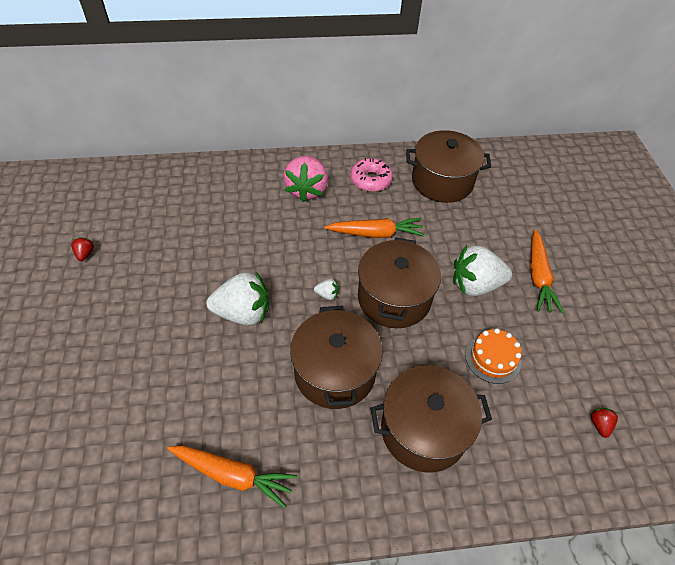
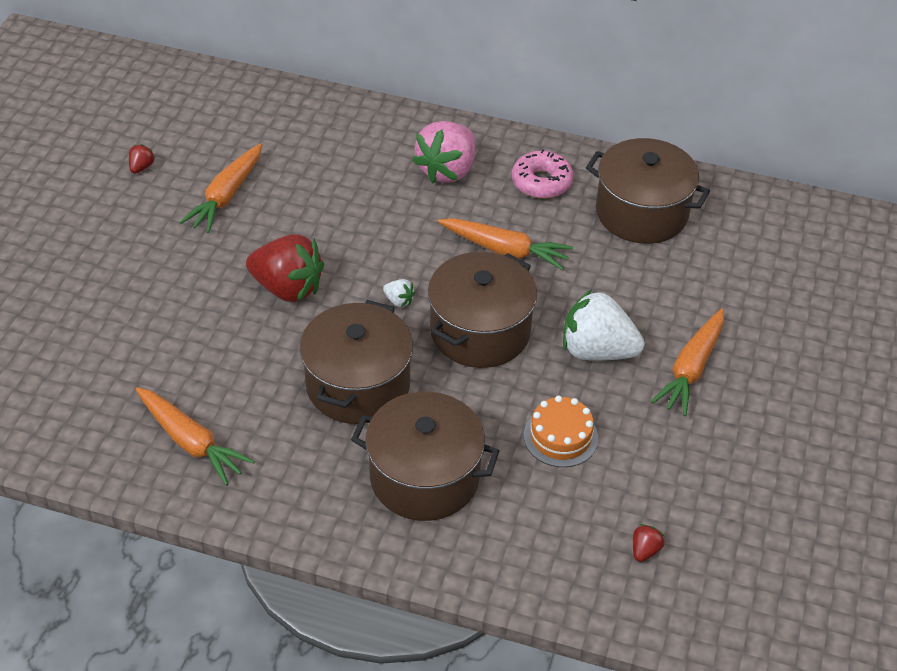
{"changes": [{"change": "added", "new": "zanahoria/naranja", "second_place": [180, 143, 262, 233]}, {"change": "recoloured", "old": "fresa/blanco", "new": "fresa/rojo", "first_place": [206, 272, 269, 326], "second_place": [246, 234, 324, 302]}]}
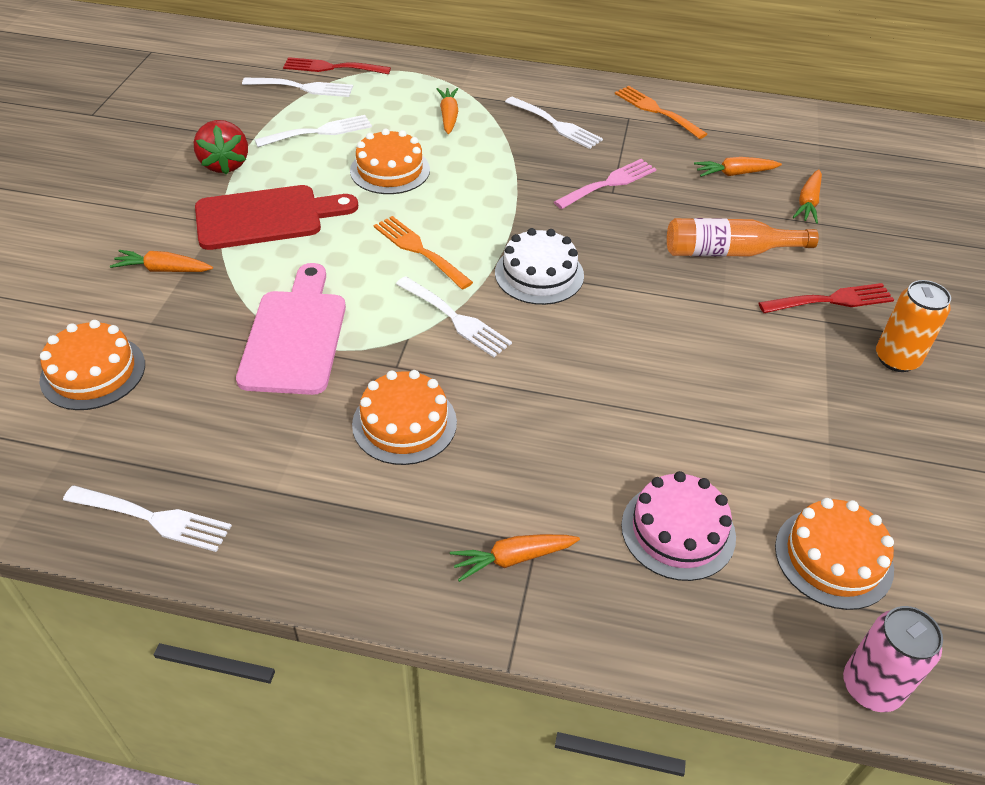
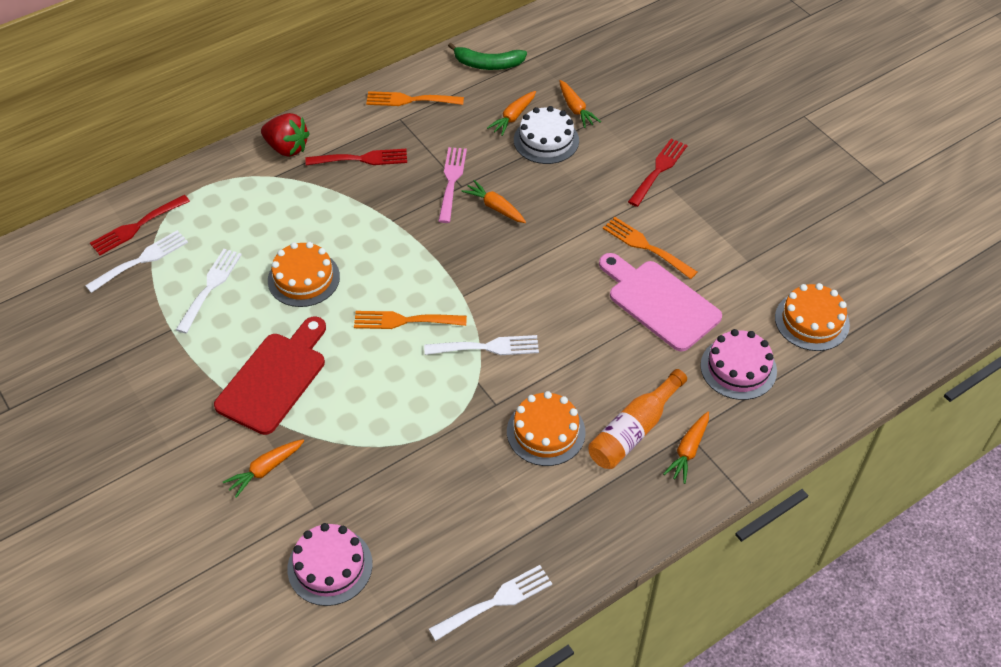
{"changes": [{"change": "removed", "old": "lata/rosa", "first_place": [843, 606, 943, 712]}, {"change": "removed", "old": "lata/naranja", "first_place": [876, 280, 951, 372]}, {"change": "added", "new": "plátano/verde", "second_place": [448, 43, 527, 70]}, {"change": "added", "new": "tenedor/naranja", "second_place": [603, 217, 697, 279]}, {"change": "moved", "old": "fresa/rojo", "first_place": [194, 120, 248, 175], "second_place": [261, 113, 310, 157]}, {"change": "moved", "old": "tabla de cortar/rosa", "first_place": [236, 263, 346, 395], "second_place": [599, 253, 722, 351]}, {"change": "moved", "old": "zanahoria/naranja", "first_place": [437, 88, 458, 134], "second_place": [461, 180, 526, 223]}, {"change": "moved", "old": "tarta/blanco", "first_place": [495, 228, 584, 305], "second_place": [514, 106, 579, 164]}, {"change": "moved", "old": "botella/naranja", "first_place": [667, 218, 819, 257], "second_place": [588, 369, 687, 469]}, {"change": "recoloured", "old": "tarta/naranja", "new": "tarta/rosa", "first_place": [40, 320, 145, 410], "second_place": [287, 523, 373, 606]}, {"change": "recoloured", "old": "tenedor/blanco", "new": "tenedor/rojo", "first_place": [505, 97, 603, 149], "second_place": [305, 149, 407, 166]}]}
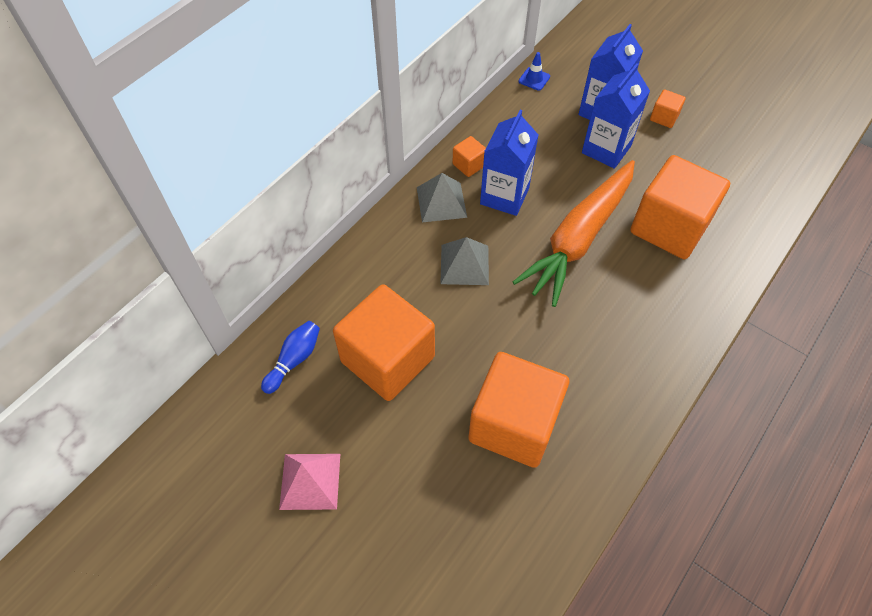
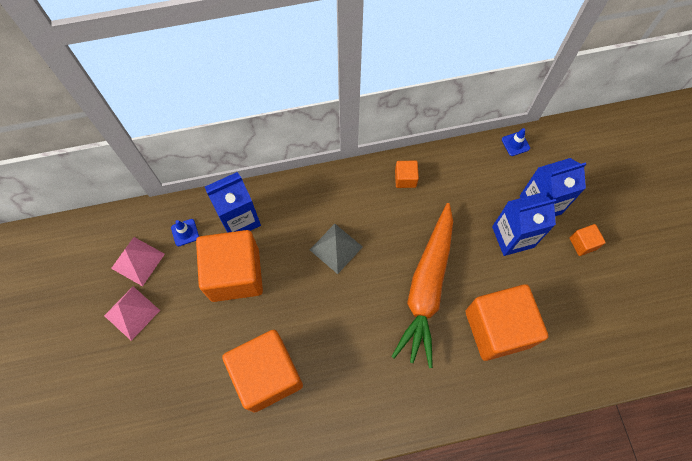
{"changes": [{"change": "removed", "old": "pirámide/gris", "first_place": [417, 173, 467, 222]}, {"change": "added", "new": "pirámide/rosa", "second_place": [111, 237, 165, 286]}, {"change": "moved", "old": "cartón de leche/azul", "first_place": [480, 110, 538, 216], "second_place": [205, 172, 261, 233]}, {"change": "replaced", "old": "bolo/azul", "new": "cono de tráfico/azul", "first_place": [261, 321, 320, 394], "second_place": [171, 219, 199, 246]}, {"change": "turned", "old": "zanahoria/naranja", "first_place": [513, 160, 635, 307], "second_place": [392, 203, 453, 368], "degrees": -60}]}
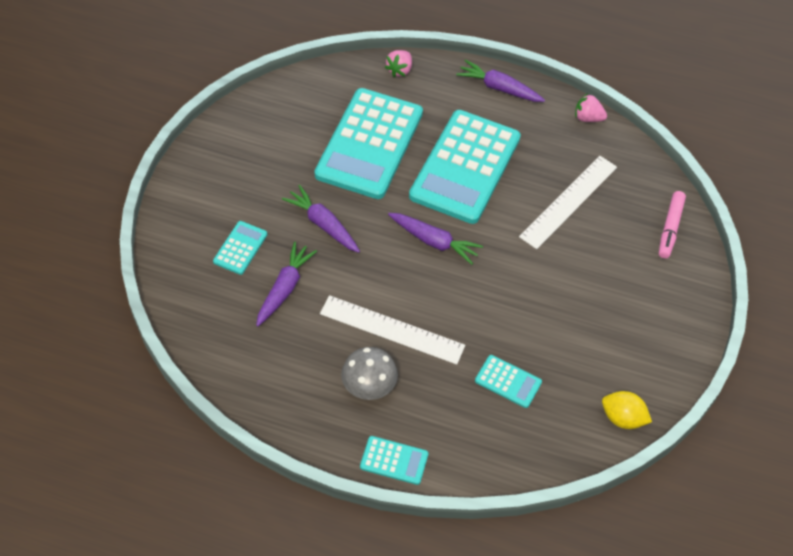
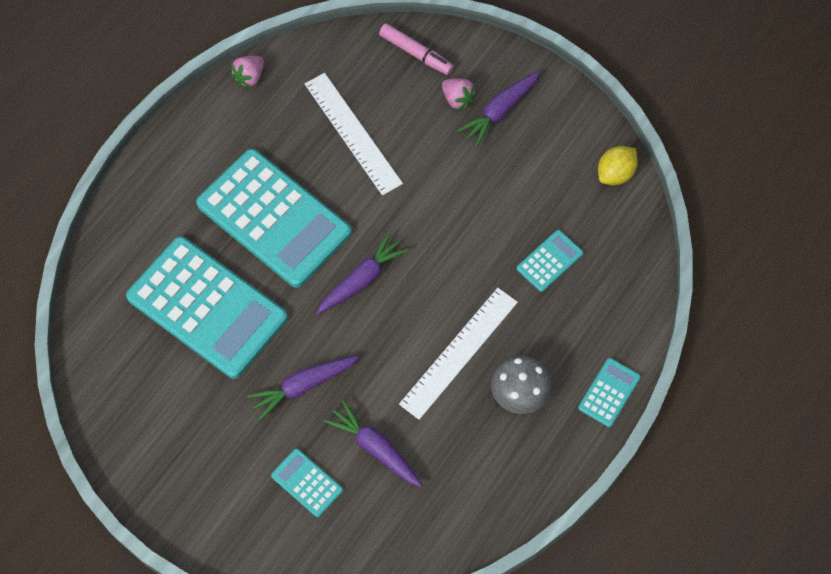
{"changes": [{"change": "moved", "old": "fresa/rosa", "first_place": [385, 50, 412, 77], "second_place": [442, 78, 476, 111]}, {"change": "moved", "old": "zanahoria/morado", "first_place": [456, 60, 545, 102], "second_place": [457, 71, 540, 147]}]}
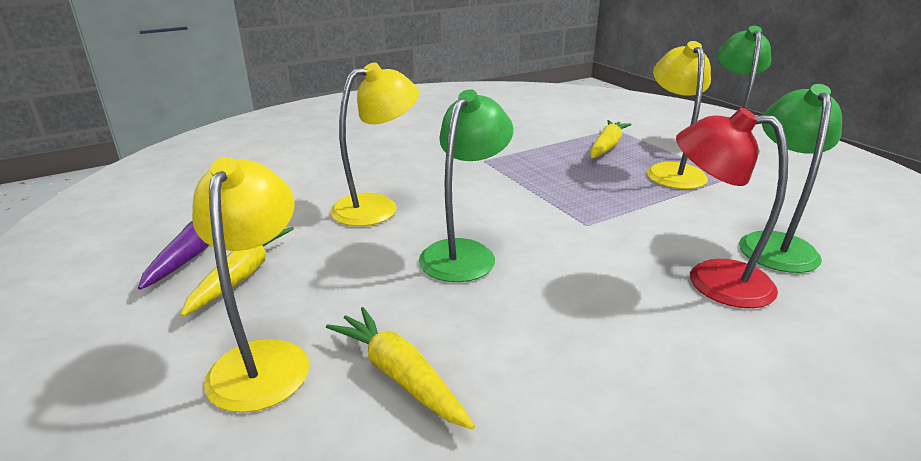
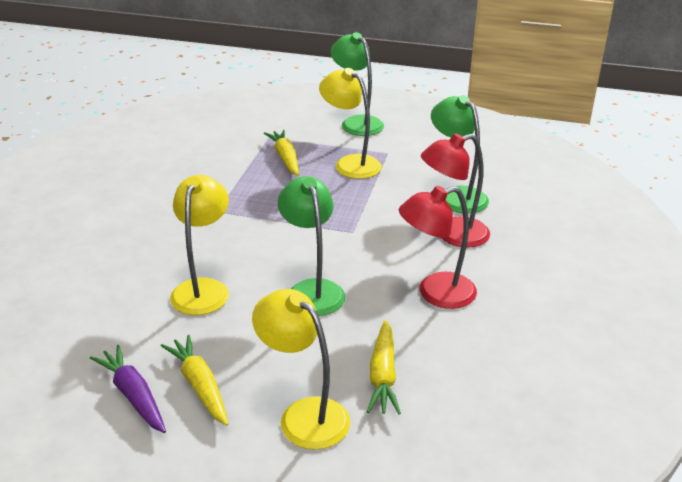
{"changes": [{"change": "added", "new": "lámpara/rojo", "second_place": [399, 186, 477, 309]}, {"change": "turned", "old": "zanahoria/amarillo", "first_place": [326, 307, 475, 429], "second_place": [367, 320, 401, 414], "degrees": -90}]}
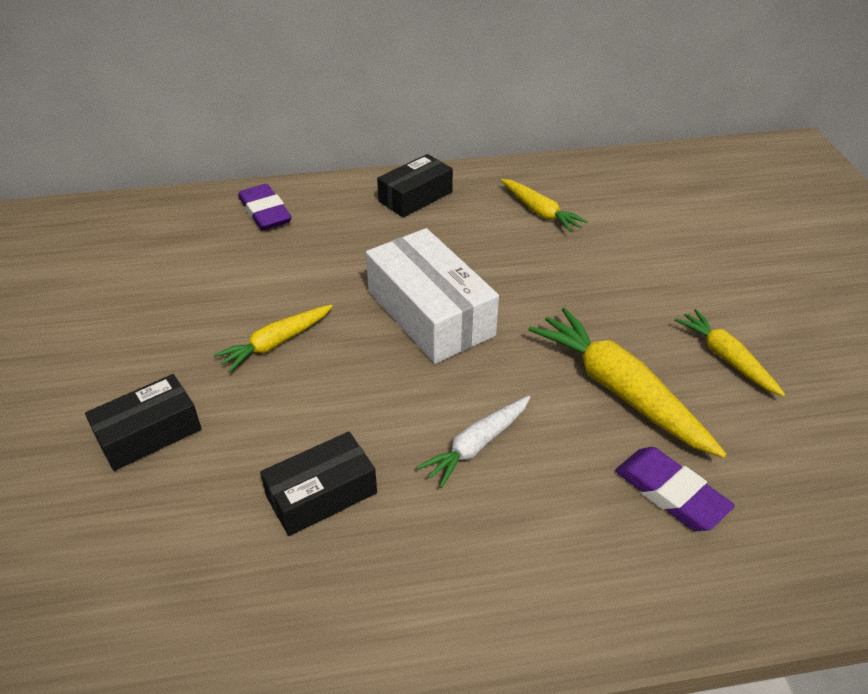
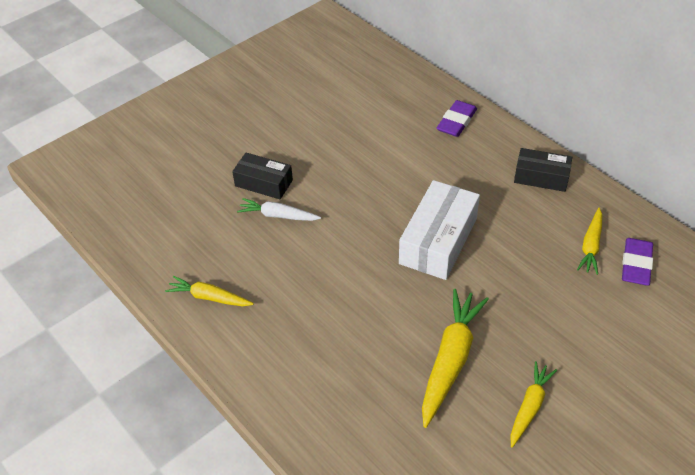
{"changes": [{"change": "removed", "old": "caja/negro", "first_place": [260, 432, 377, 536]}, {"change": "moved", "old": "zanahoria/amarillo", "first_place": [214, 304, 333, 373], "second_place": [165, 276, 254, 306]}, {"change": "moved", "old": "zanahoria/blanco", "first_place": [417, 396, 530, 488], "second_place": [237, 198, 321, 221]}, {"change": "moved", "old": "goma de borrar/morado", "first_place": [615, 447, 735, 531], "second_place": [622, 238, 653, 285]}]}
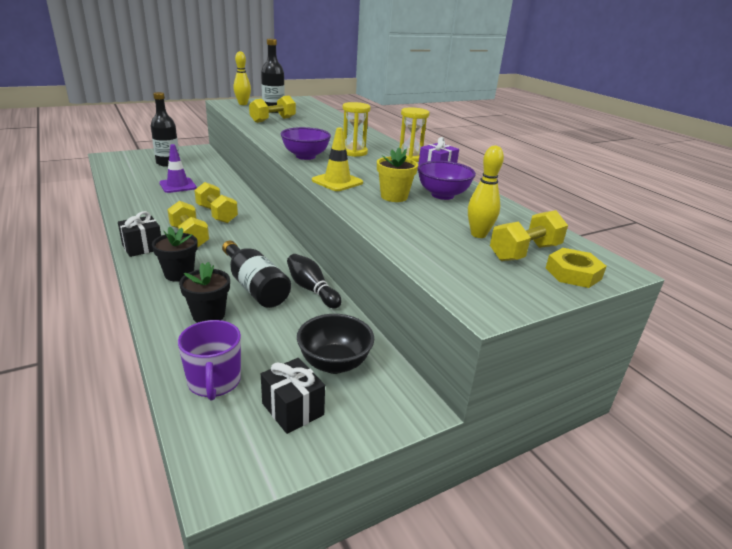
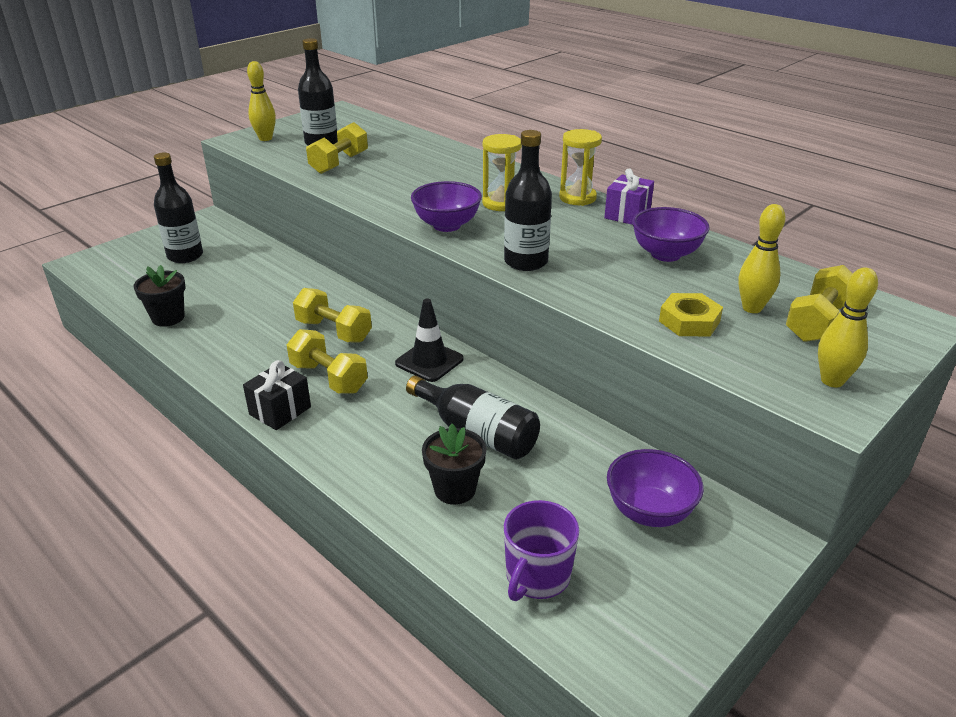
{"changes": [{"change": "removed", "old": "cono de tráfico/morado", "first_place": [159, 144, 197, 193]}, {"change": "removed", "old": "regalo/negro", "first_place": [261, 358, 325, 434]}, {"change": "removed", "old": "bolo/negro", "first_place": [287, 254, 342, 309]}, {"change": "removed", "old": "maceta/amarillo", "first_place": [377, 147, 418, 202]}, {"change": "added", "new": "cono de tráfico/negro", "second_place": [395, 299, 463, 382]}, {"change": "added", "new": "bolo/amarillo", "second_place": [818, 267, 878, 388]}, {"change": "moved", "old": "maceta/negro", "first_place": [152, 226, 198, 282], "second_place": [134, 265, 185, 327]}, {"change": "moved", "old": "tuerca/amarillo", "first_place": [546, 248, 607, 288], "second_place": [659, 293, 723, 337]}, {"change": "replaced", "old": "cono de tráfico/amarillo", "new": "botella/negro", "first_place": [312, 127, 363, 191], "second_place": [504, 130, 552, 271]}, {"change": "recoloured", "old": "cuenco/negro", "new": "cuenco/morado", "first_place": [297, 314, 374, 374], "second_place": [607, 449, 704, 527]}, {"change": "turned", "old": "taza/morado", "first_place": [178, 320, 241, 400], "second_place": [504, 500, 579, 601], "degrees": 60}]}
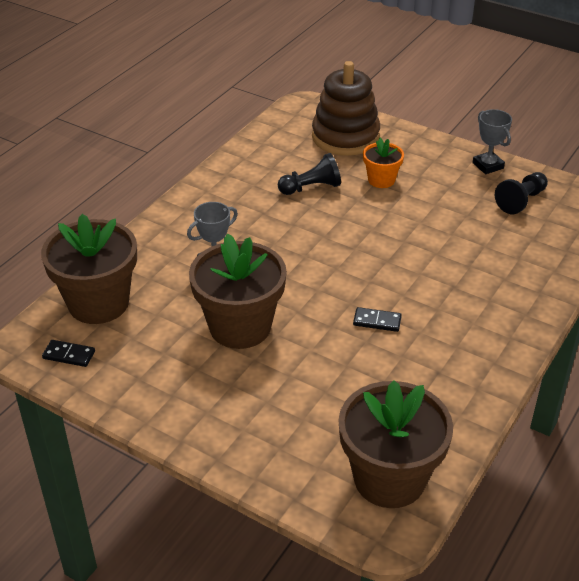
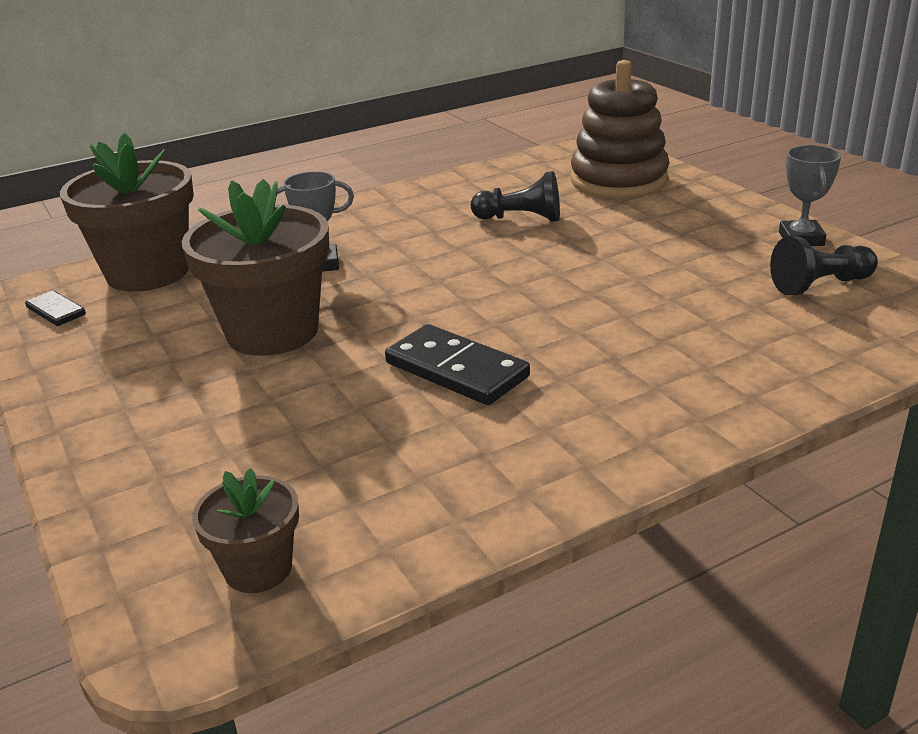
{"changes": [{"change": "removed", "old": "maceta/naranja", "first_place": [363, 138, 404, 188]}, {"change": "resized", "old": "maceta/marrón", "first_place": [338, 380, 453, 508], "second_place": [192, 468, 299, 593], "factor": 0.52}, {"change": "resized", "old": "ficha de dominó/negro", "first_place": [353, 307, 402, 332], "second_place": [385, 324, 530, 405], "factor": 1.84}]}
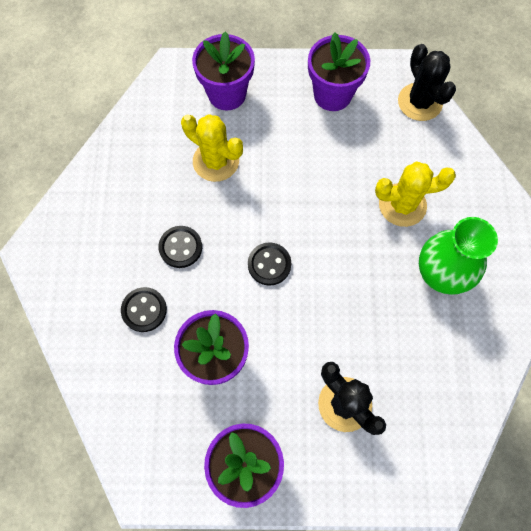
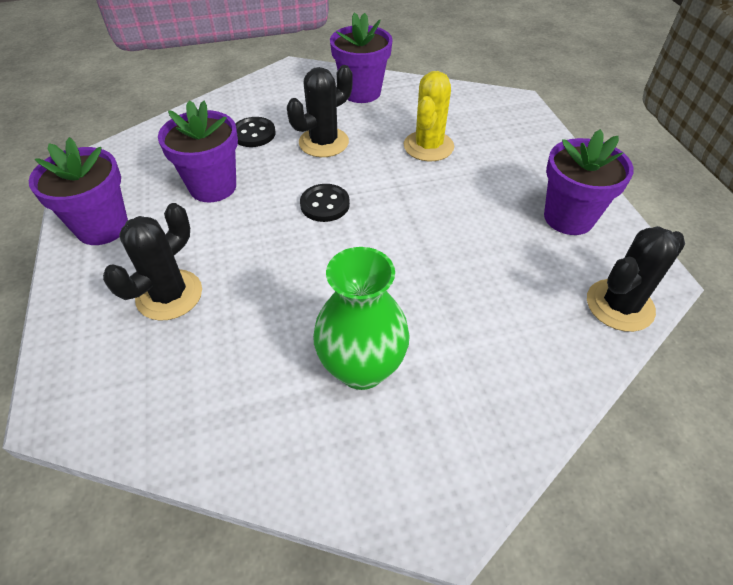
{"changes": [{"change": "removed", "old": "cactus/amarillo", "first_place": [375, 161, 456, 227]}, {"change": "moved", "old": "maceta/morado", "first_place": [192, 31, 255, 110], "second_place": [330, 12, 393, 103]}, {"change": "replaced", "old": "botón/negro", "new": "cactus/negro", "first_place": [158, 226, 202, 268], "second_place": [287, 65, 353, 157]}]}
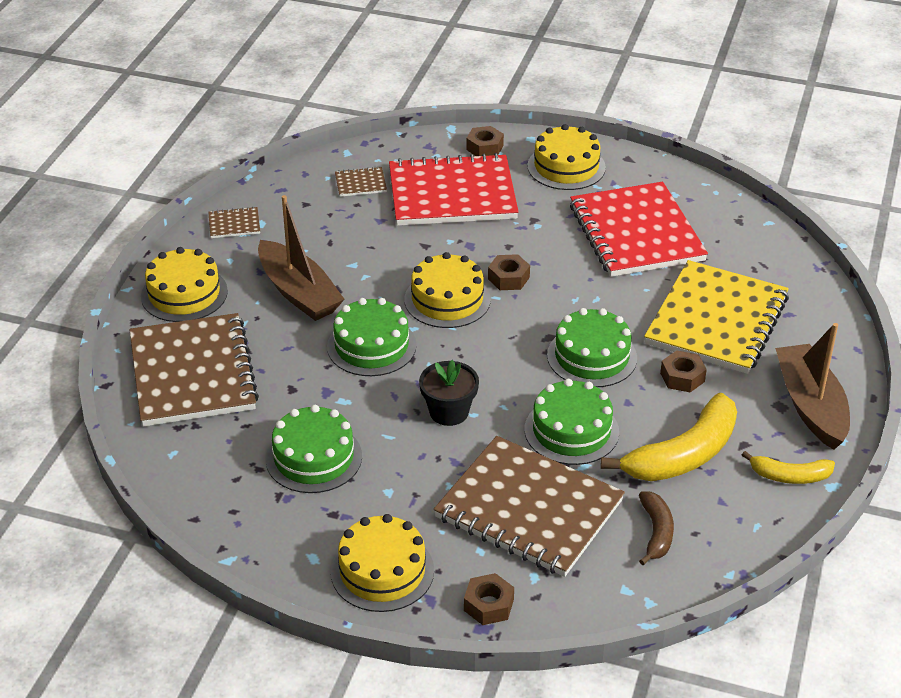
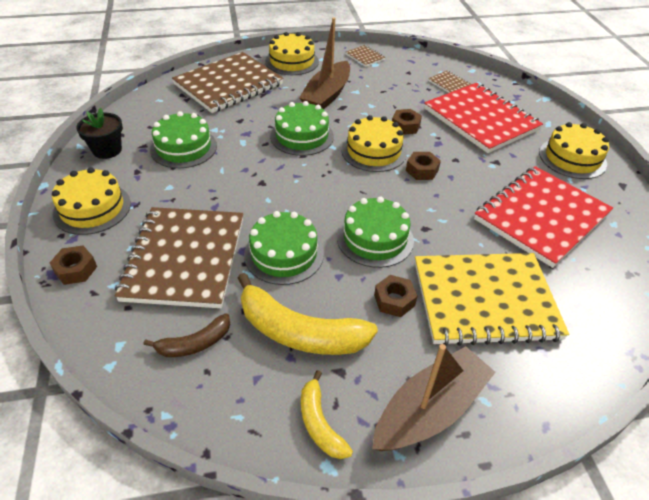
{"changes": [{"change": "moved", "old": "maceta/negro", "first_place": [419, 360, 479, 426], "second_place": [76, 108, 123, 159]}, {"change": "moved", "old": "tuerca/marrón", "first_place": [466, 126, 504, 156], "second_place": [392, 109, 422, 135]}]}
